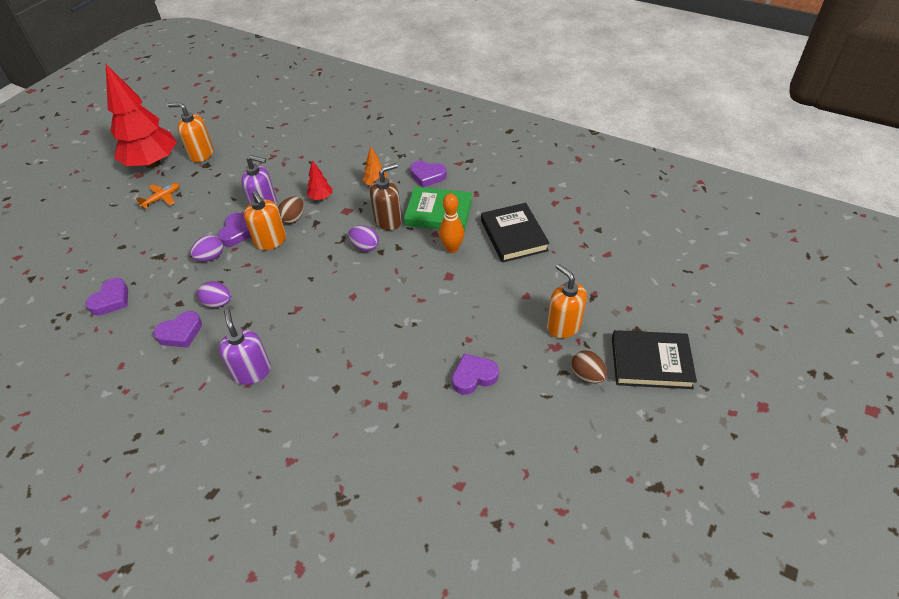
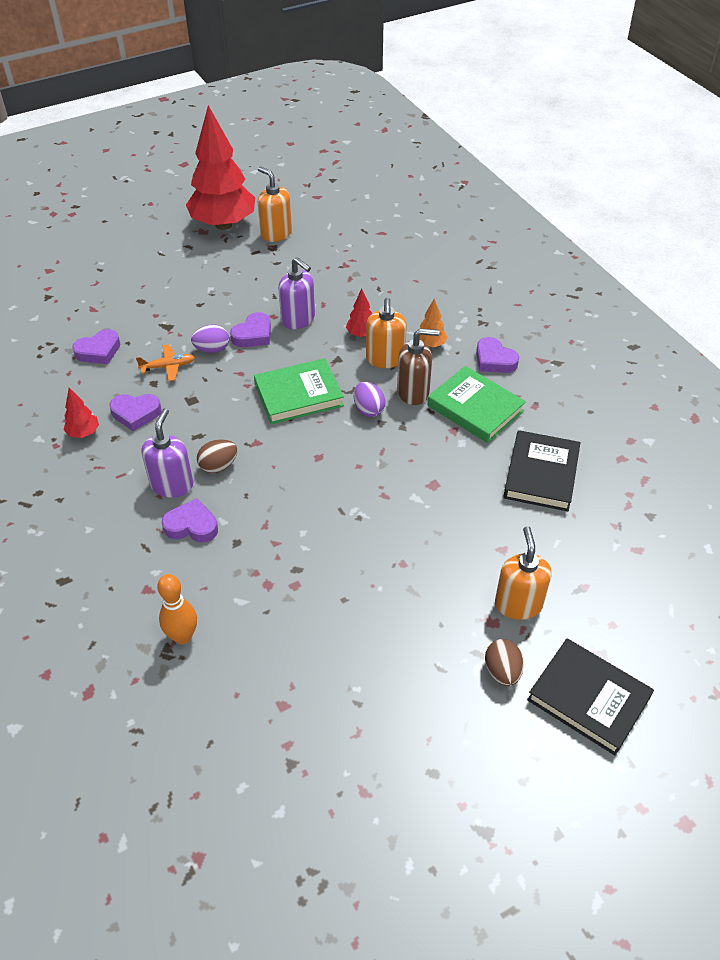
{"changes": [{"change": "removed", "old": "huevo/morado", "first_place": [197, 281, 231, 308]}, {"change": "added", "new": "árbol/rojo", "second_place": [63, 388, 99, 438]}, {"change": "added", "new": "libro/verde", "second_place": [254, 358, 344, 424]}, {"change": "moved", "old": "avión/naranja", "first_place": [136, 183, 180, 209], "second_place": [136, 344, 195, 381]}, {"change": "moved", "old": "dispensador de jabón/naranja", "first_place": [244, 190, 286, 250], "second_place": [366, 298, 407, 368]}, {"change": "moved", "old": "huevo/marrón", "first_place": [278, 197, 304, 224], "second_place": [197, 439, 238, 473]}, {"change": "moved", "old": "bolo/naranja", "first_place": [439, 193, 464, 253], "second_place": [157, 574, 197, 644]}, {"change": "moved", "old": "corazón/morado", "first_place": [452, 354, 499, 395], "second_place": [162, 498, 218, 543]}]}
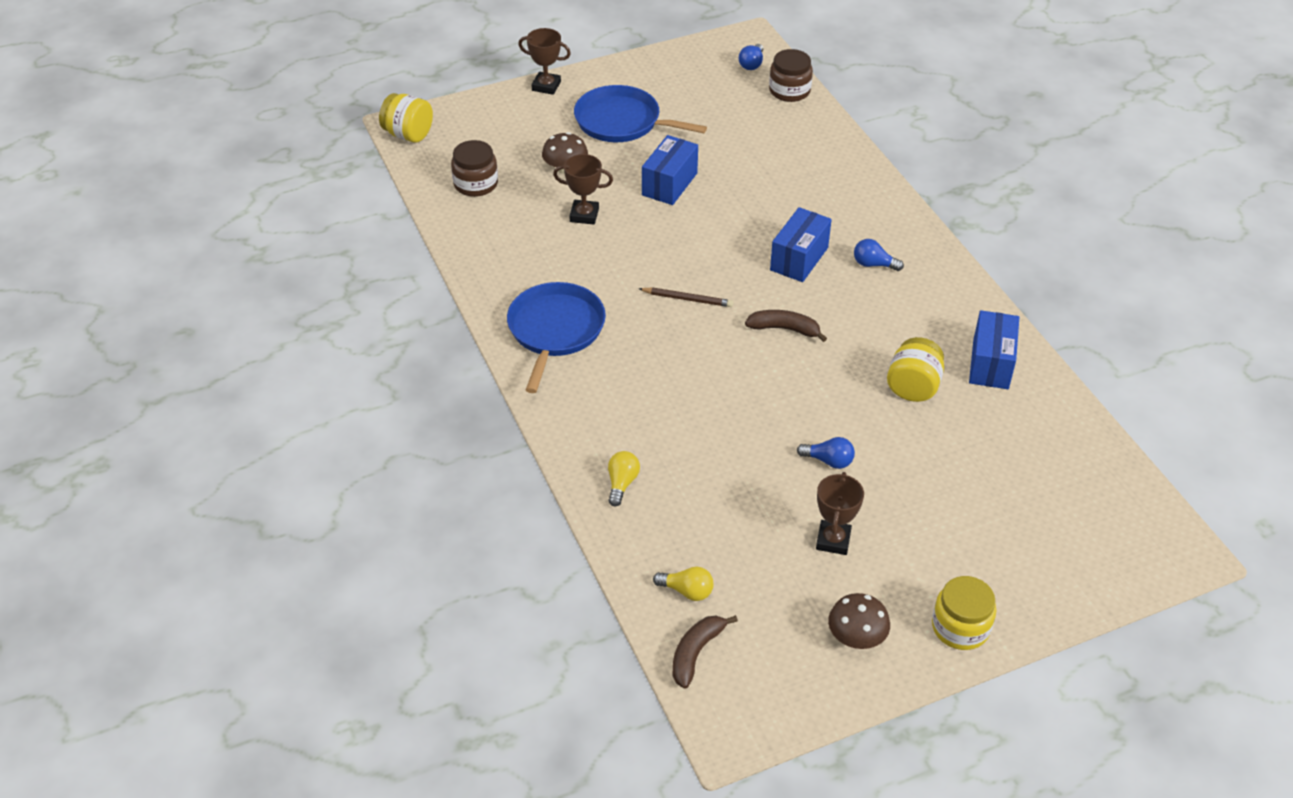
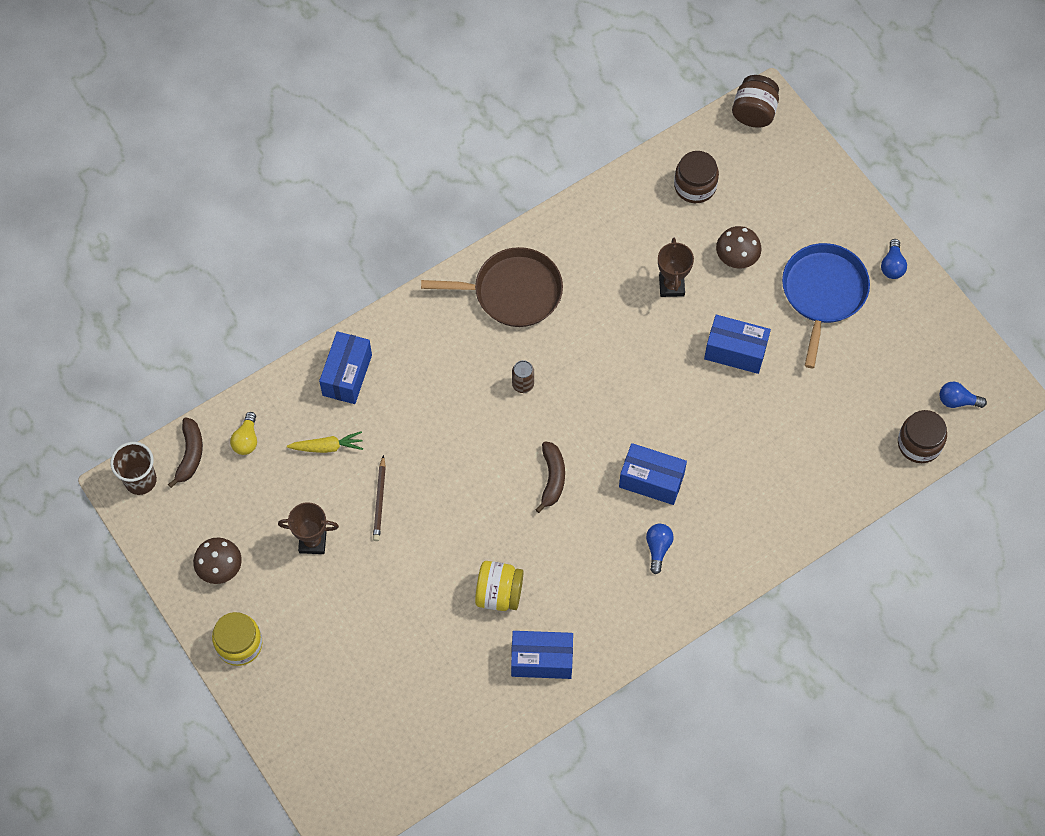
{"changes": [{"change": "removed", "old": "trofeo/marrón", "first_place": [518, 28, 571, 95]}, {"change": "added", "new": "vaso/marrón", "second_place": [110, 442, 157, 495]}, {"change": "added", "new": "zanahoria/amarillo", "second_place": [287, 431, 363, 453]}, {"change": "added", "new": "lata/marrón", "second_place": [512, 360, 534, 393]}, {"change": "moved", "old": "lápiz/marrón", "first_place": [639, 288, 733, 307], "second_place": [373, 455, 386, 541]}, {"change": "moved", "old": "bombilla/azul", "first_place": [797, 437, 855, 469], "second_place": [881, 239, 907, 279]}, {"change": "replaced", "old": "bombilla/amarillo", "new": "caja/azul", "first_place": [608, 451, 640, 507], "second_place": [319, 331, 372, 404]}, {"change": "recoloured", "old": "tarro/amarillo", "new": "tarro/marrón", "first_place": [379, 93, 433, 143], "second_place": [732, 75, 779, 128]}, {"change": "recoloured", "old": "sartén/azul", "new": "sartén/marrón", "first_place": [507, 282, 606, 393], "second_place": [421, 247, 563, 327]}, {"change": "turned", "old": "plátano/marrón", "first_place": [673, 615, 738, 688], "second_place": [168, 418, 203, 488], "degrees": 75}]}
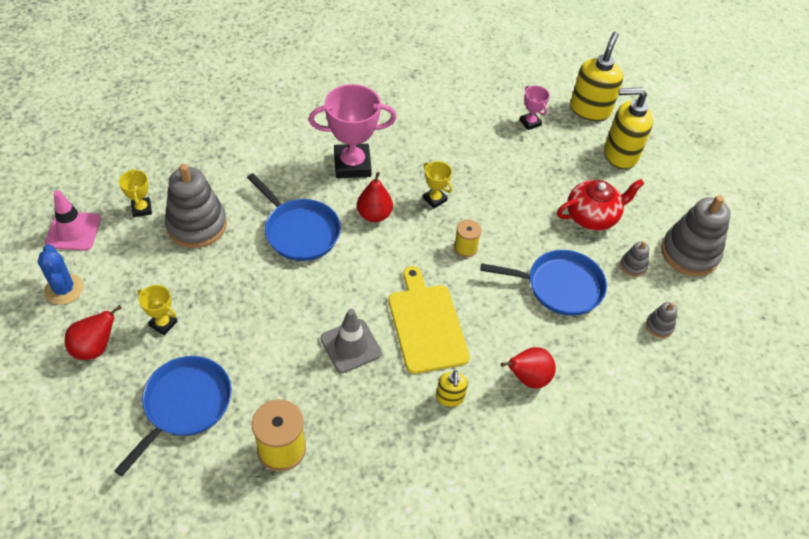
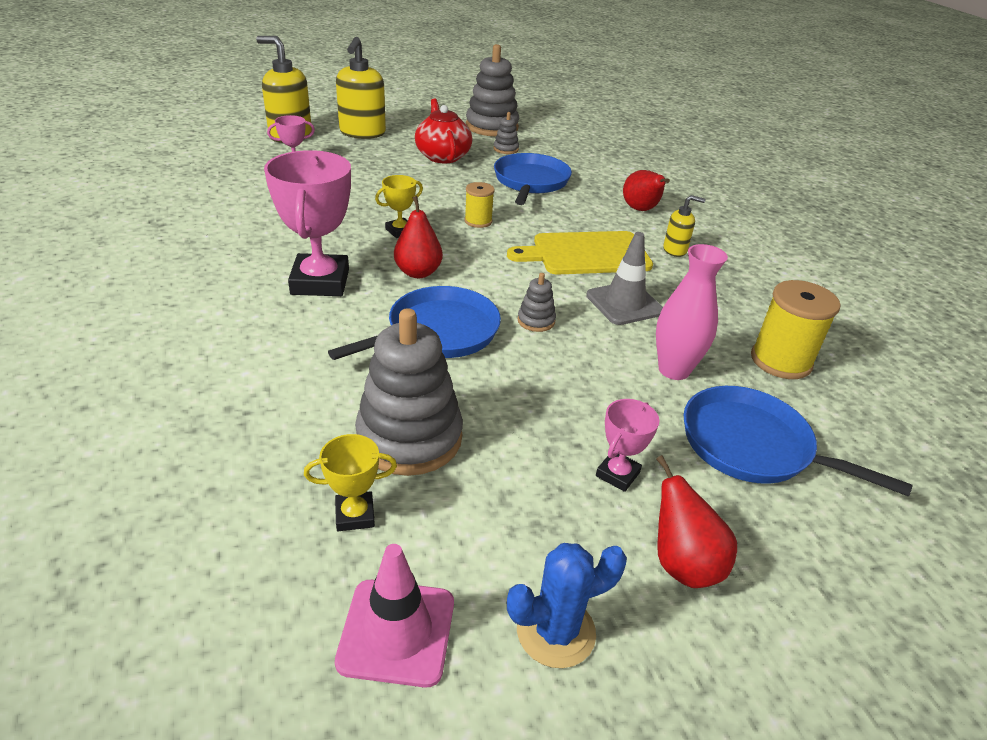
{"changes": [{"change": "added", "new": "florero/rosa", "second_place": [656, 244, 728, 380]}, {"change": "moved", "old": "juguete apilable/gris", "first_place": [646, 302, 677, 338], "second_place": [518, 273, 556, 332]}, {"change": "recoloured", "old": "trofeo/amarillo", "new": "trofeo/rosa", "first_place": [138, 285, 178, 335], "second_place": [596, 399, 659, 492]}]}
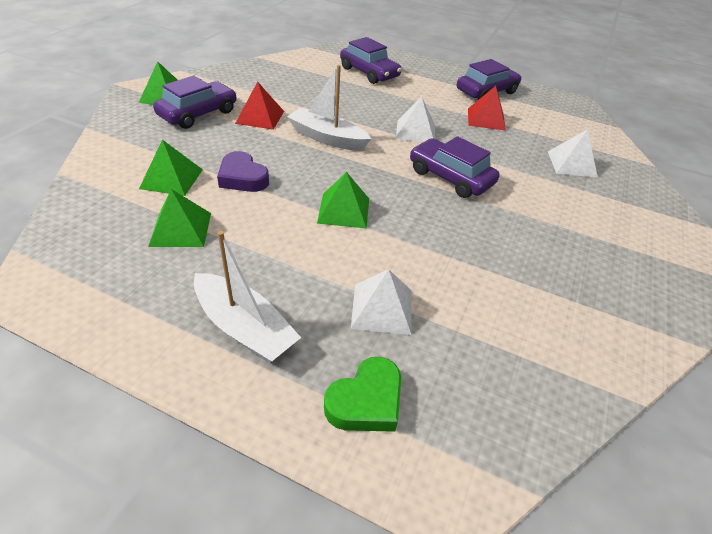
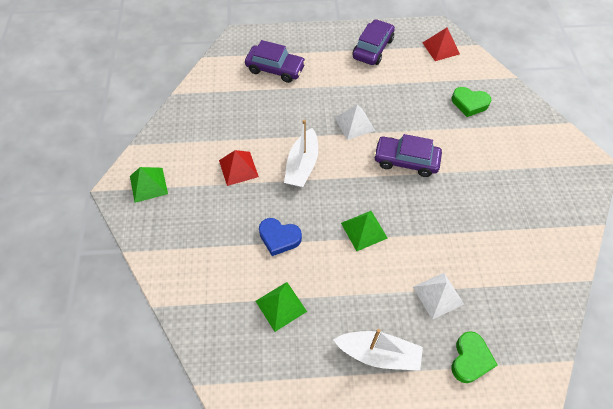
{"changes": [{"change": "removed", "old": "pirámide/verde", "first_place": [139, 140, 203, 196]}, {"change": "removed", "old": "coche/morado", "first_place": [153, 76, 237, 129]}, {"change": "moved", "old": "pirámide/rojo", "first_place": [468, 86, 506, 131], "second_place": [422, 28, 460, 61]}, {"change": "replaced", "old": "pirámide/blanco", "new": "corazón/verde", "first_place": [548, 129, 598, 178], "second_place": [452, 87, 491, 117]}, {"change": "recoloured", "old": "corazón/morado", "new": "corazón/azul", "first_place": [217, 151, 269, 192], "second_place": [259, 218, 302, 256]}, {"change": "turned", "old": "barco/blanco", "first_place": [287, 65, 371, 151], "second_place": [284, 119, 318, 187], "degrees": -75}]}
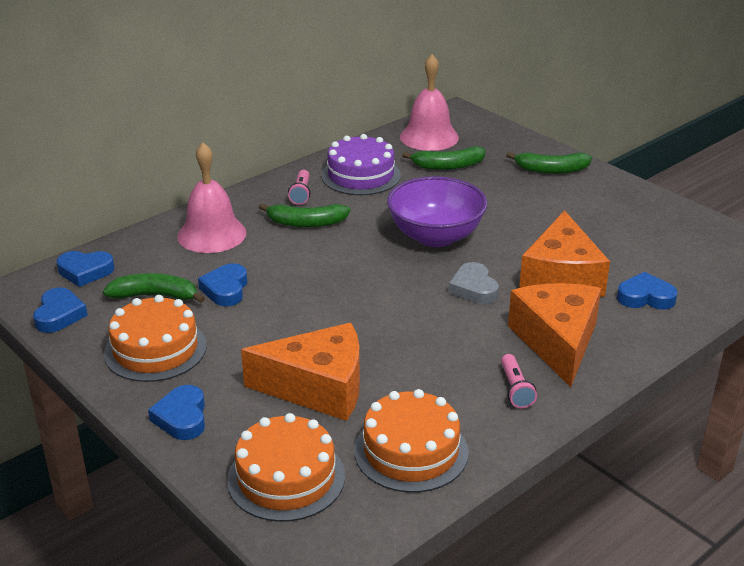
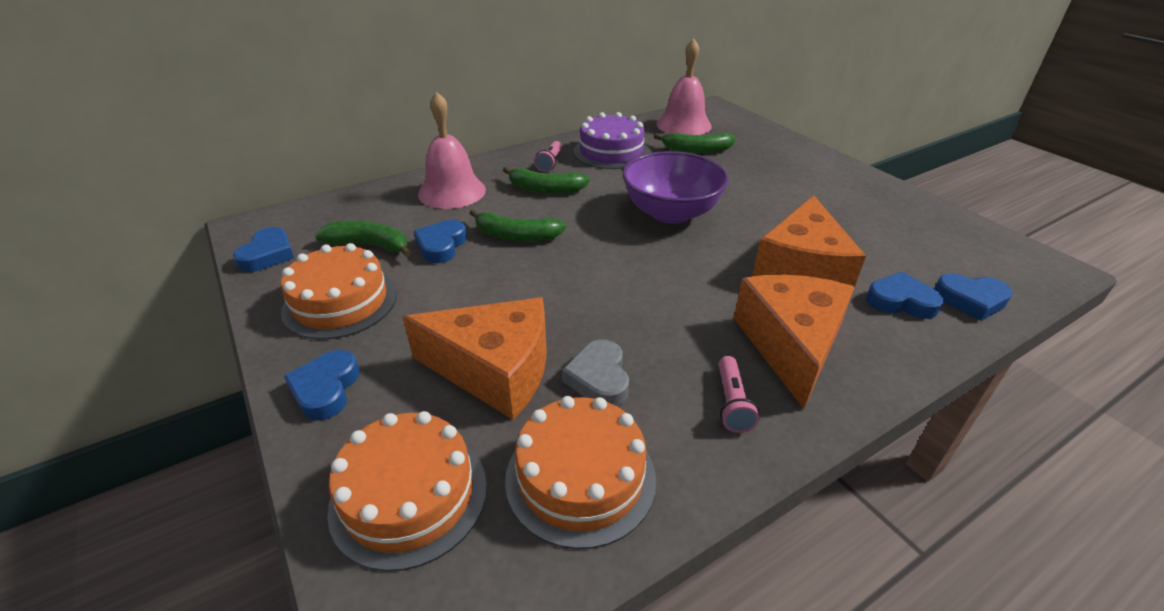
{"changes": [{"change": "moved", "old": "corazón/azul", "first_place": [57, 251, 114, 287], "second_place": [934, 274, 1013, 321]}, {"change": "moved", "old": "corazón/gris", "first_place": [448, 262, 499, 304], "second_place": [562, 340, 629, 406]}, {"change": "moved", "old": "plátano/verde", "first_place": [506, 152, 592, 174], "second_place": [470, 209, 566, 242]}]}
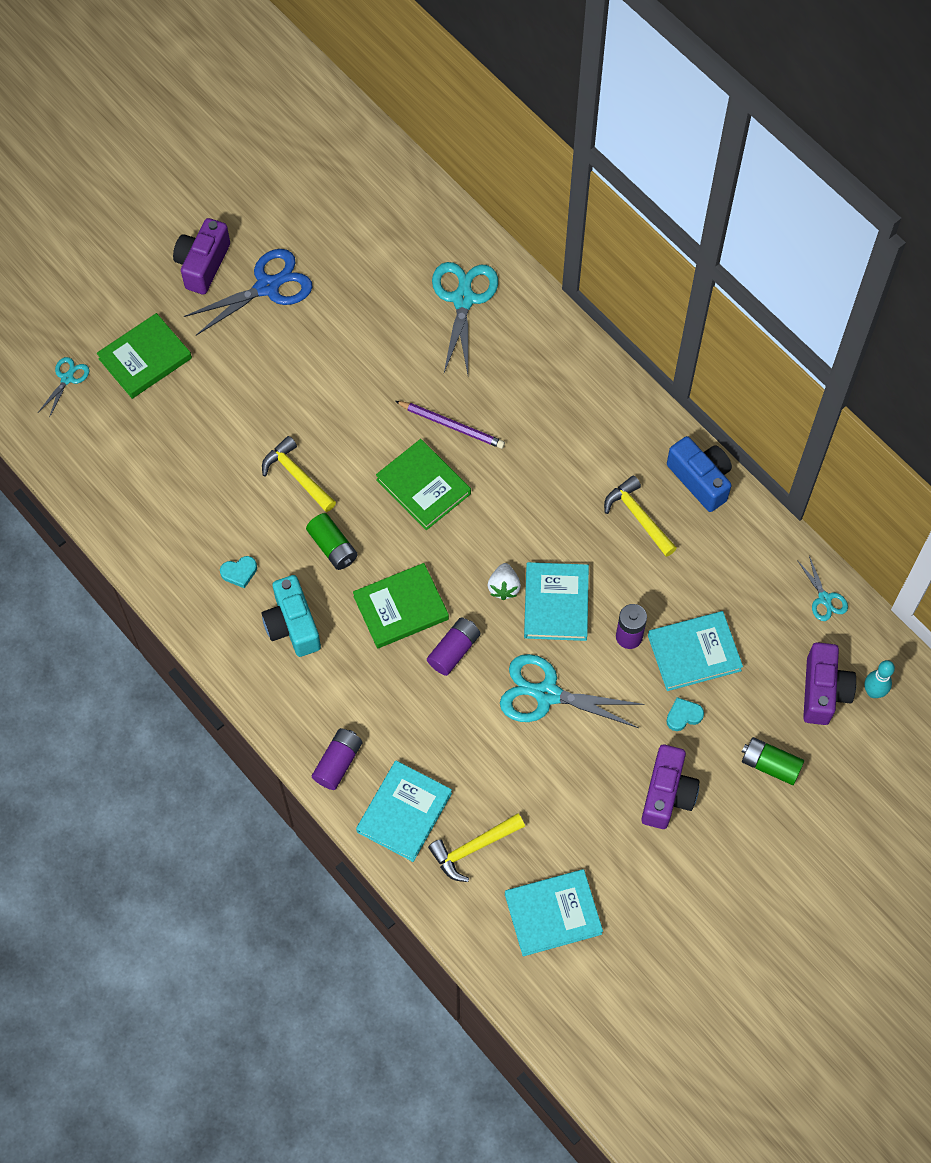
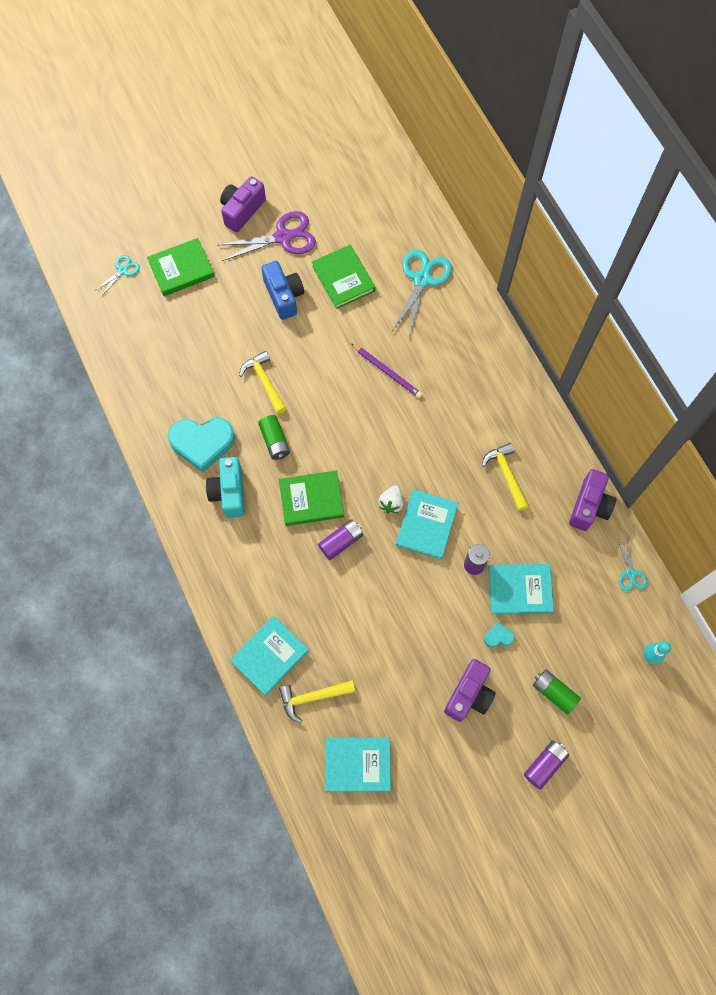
{"changes": [{"change": "removed", "old": "tijeras/turquesa", "first_place": [500, 654, 645, 728]}, {"change": "moved", "old": "pila/morado", "first_place": [312, 728, 363, 790], "second_place": [524, 740, 569, 790]}, {"change": "moved", "old": "libro/verde", "first_place": [376, 439, 471, 530], "second_place": [312, 245, 375, 309]}, {"change": "moved", "old": "cámara/azul", "first_place": [667, 436, 732, 512], "second_place": [262, 261, 304, 320]}, {"change": "moved", "old": "cámara/morado", "first_place": [803, 642, 856, 725], "second_place": [569, 469, 616, 531]}, {"change": "recoloured", "old": "tijeras/azul", "new": "tijeras/morado", "first_place": [184, 249, 312, 335], "second_place": [219, 211, 316, 261]}, {"change": "resized", "old": "corazón/turquesa", "first_place": [220, 556, 257, 588], "second_place": [168, 417, 235, 473], "factor": 2.32}]}
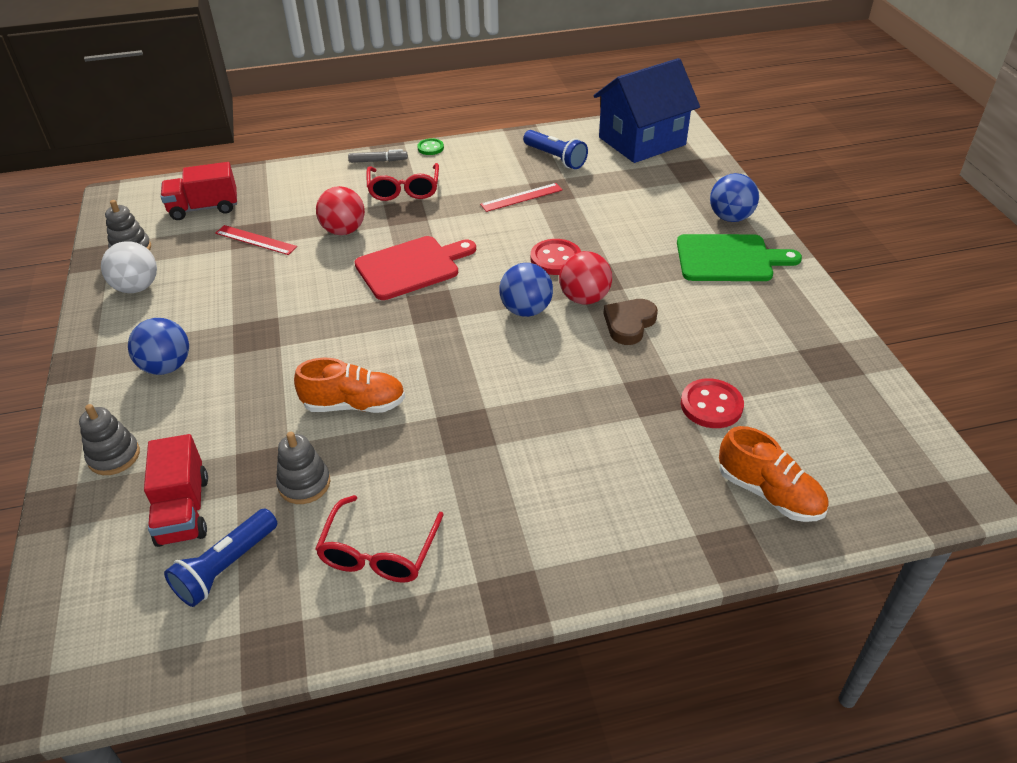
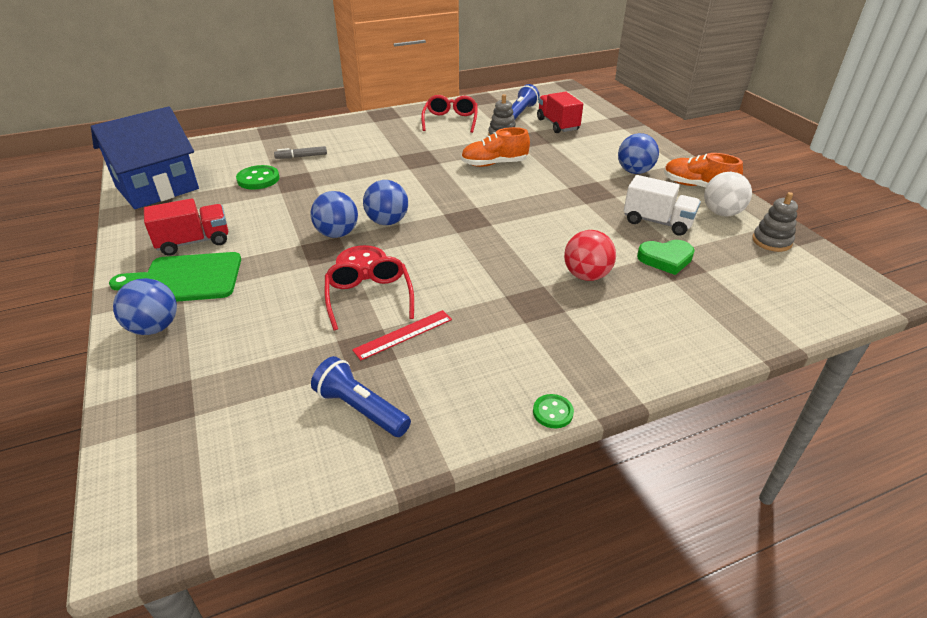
{"changes": [{"change": "removed", "old": "juguete apilable/gris", "first_place": [79, 404, 140, 475]}, {"change": "removed", "old": "tabla de cortar/rojo", "first_place": [355, 236, 476, 300]}, {"change": "removed", "old": "corazón/marrón", "first_place": [603, 299, 658, 345]}, {"change": "added", "new": "camión/blanco", "second_place": [624, 175, 701, 236]}, {"change": "moved", "old": "camión/rojo", "first_place": [161, 162, 237, 220], "second_place": [144, 198, 228, 256]}, {"change": "moved", "old": "rotulador/gris", "first_place": [348, 149, 408, 163], "second_place": [274, 146, 327, 159]}, {"change": "moved", "old": "gafas/rojo", "first_place": [366, 163, 439, 201], "second_place": [325, 256, 414, 330]}, {"change": "moved", "old": "casa/azul", "first_place": [593, 58, 700, 163], "second_place": [91, 106, 199, 209]}, {"change": "moved", "old": "zapato/naranja", "first_place": [719, 426, 829, 522], "second_place": [664, 153, 743, 187]}, {"change": "replaced", "old": "regla/rojo", "new": "corazón/verde", "first_place": [215, 225, 297, 255], "second_place": [637, 240, 695, 275]}, {"change": "recoloured", "old": "pelota/rojo", "new": "pelota/azul", "first_place": [559, 251, 612, 305], "second_place": [310, 191, 358, 238]}, {"change": "recoloured", "old": "botón/rojo", "new": "botón/verde", "first_place": [681, 378, 744, 428], "second_place": [236, 165, 279, 190]}]}
